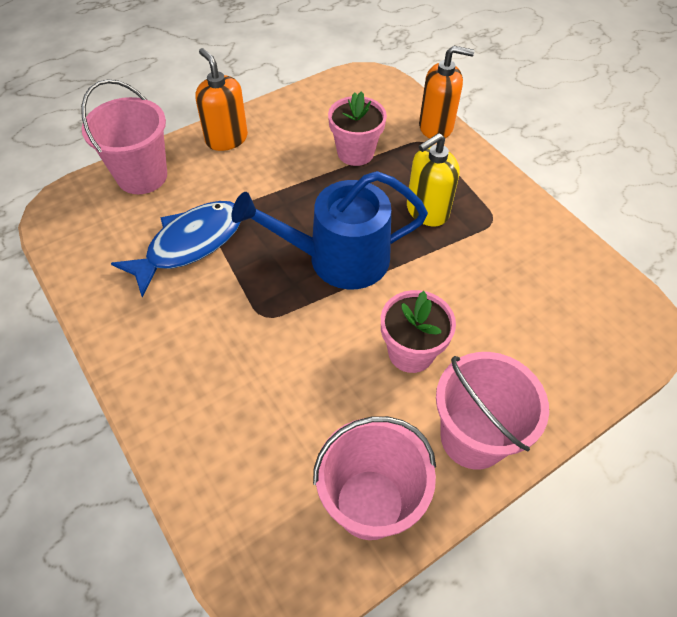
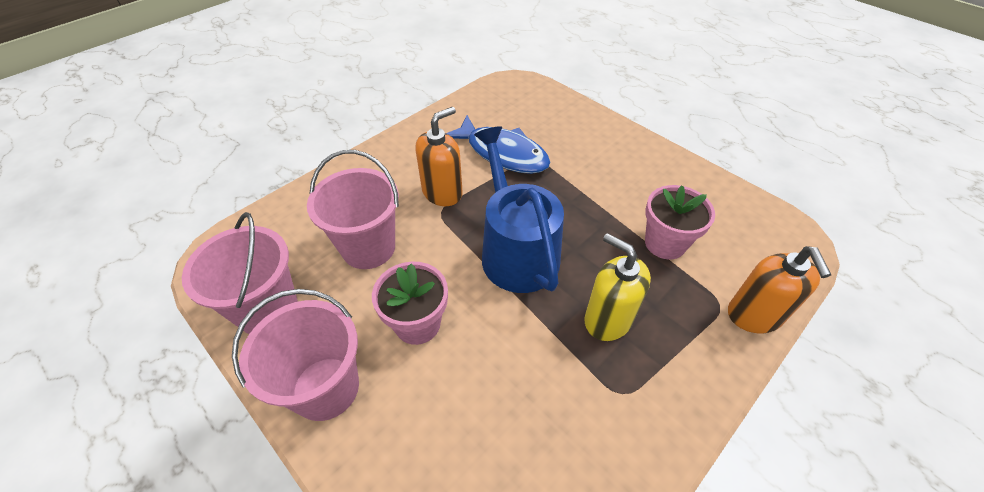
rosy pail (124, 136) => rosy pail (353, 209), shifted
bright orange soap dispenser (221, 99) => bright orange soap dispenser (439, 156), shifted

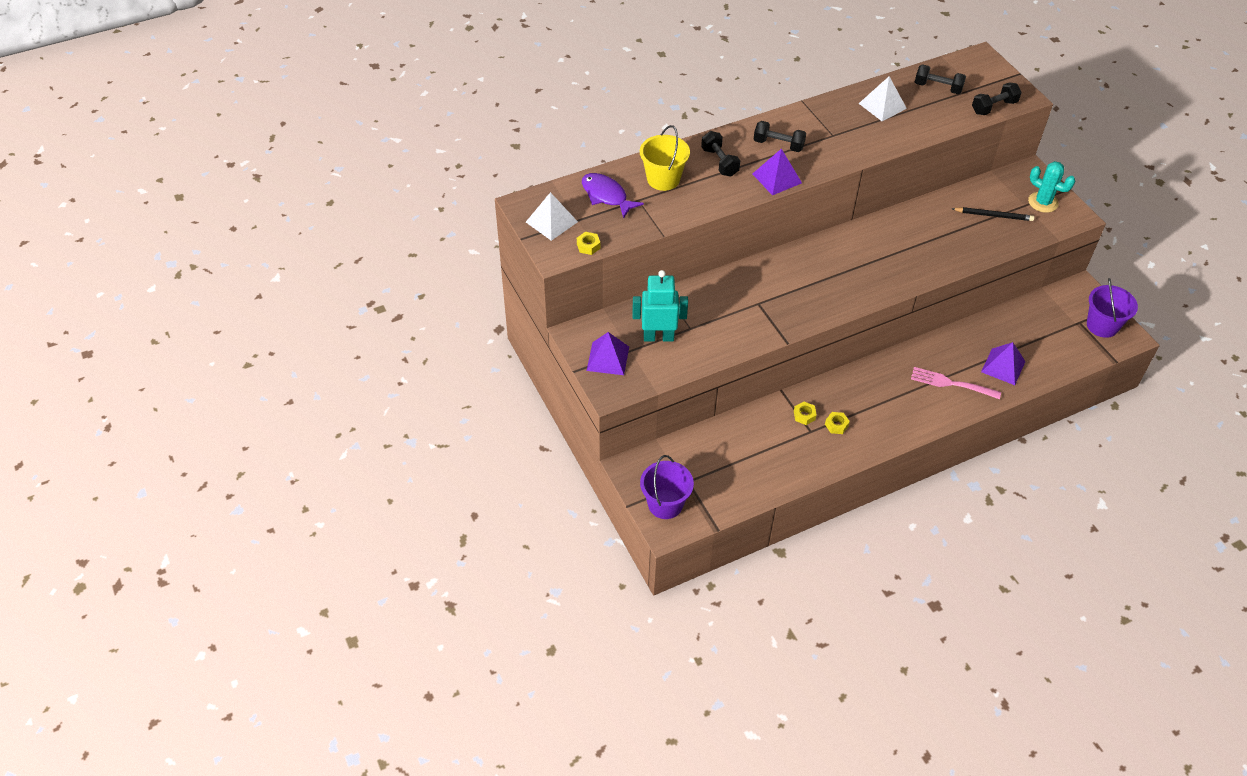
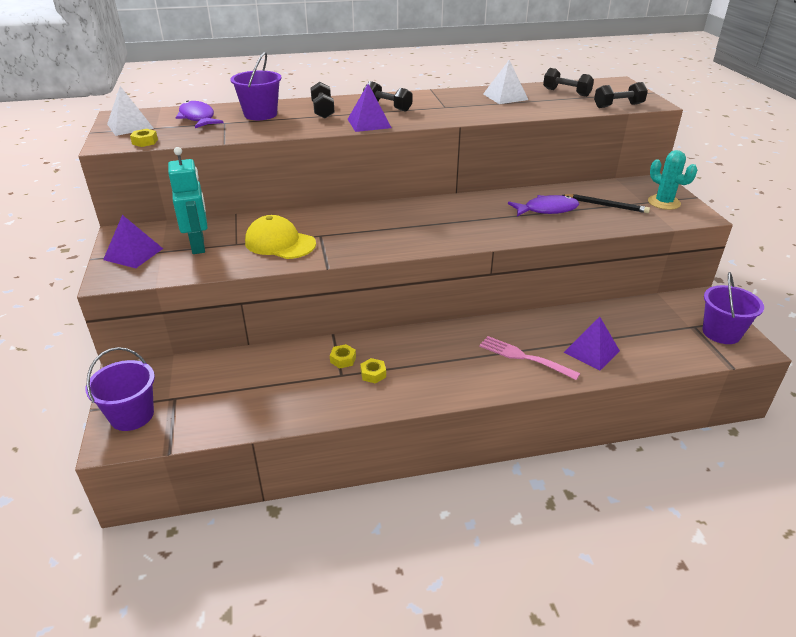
turquoise toy robot (660, 306) => turquoise toy robot (188, 200), 60 degrees clockwise
bright yellow pail (665, 158) => purple pail (256, 86)
nothing => bright yellow cap (280, 237)
nothing => purple toy fish (543, 206)

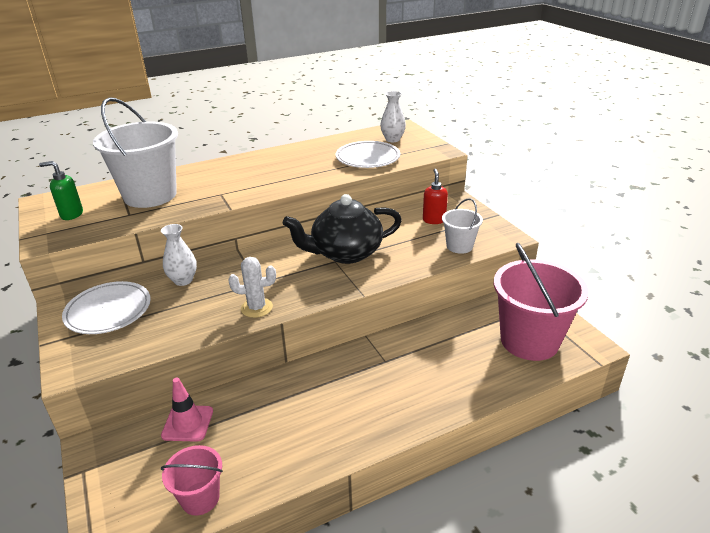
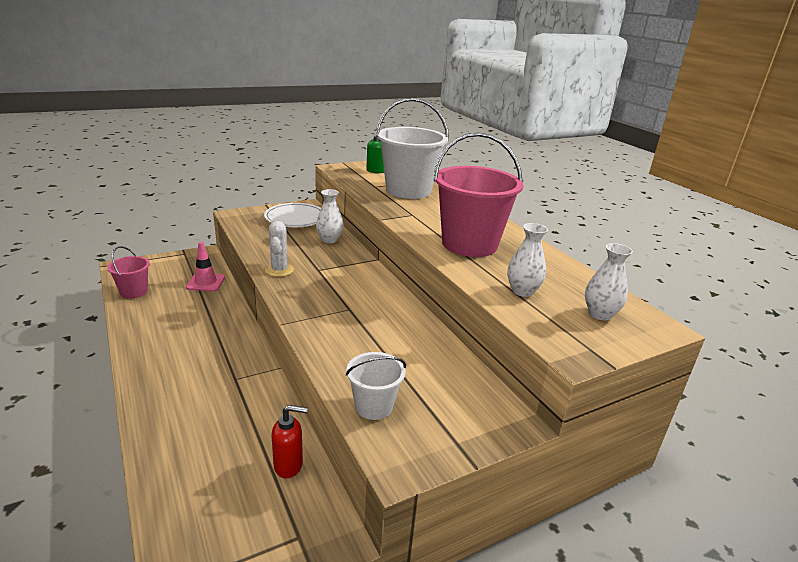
black teapot (342, 229) => nothing
white flat dish (368, 154) => white vase (527, 260)
red soap dispenser (435, 196) => red soap dispenser (290, 441), shifted
rosy pail (541, 302) => rosy pail (478, 194), shifted

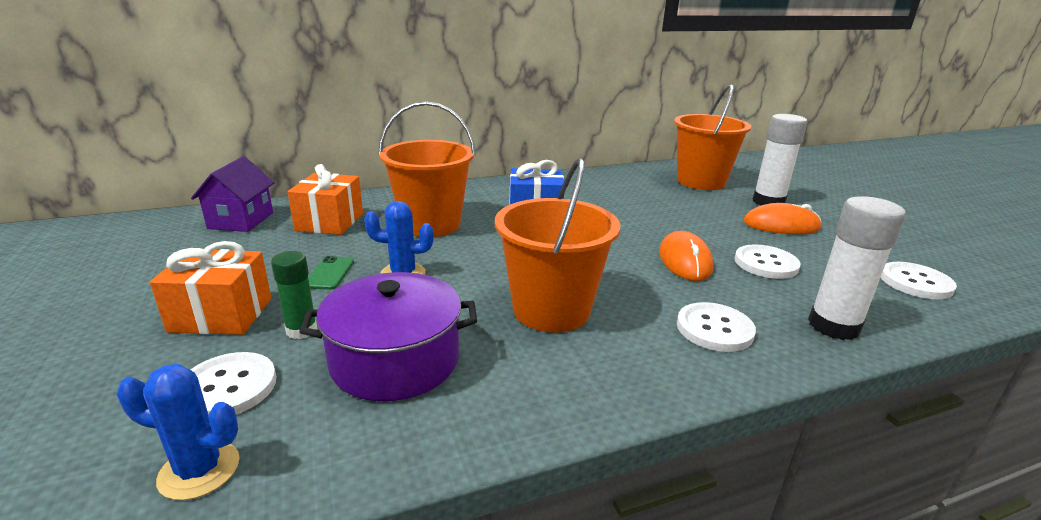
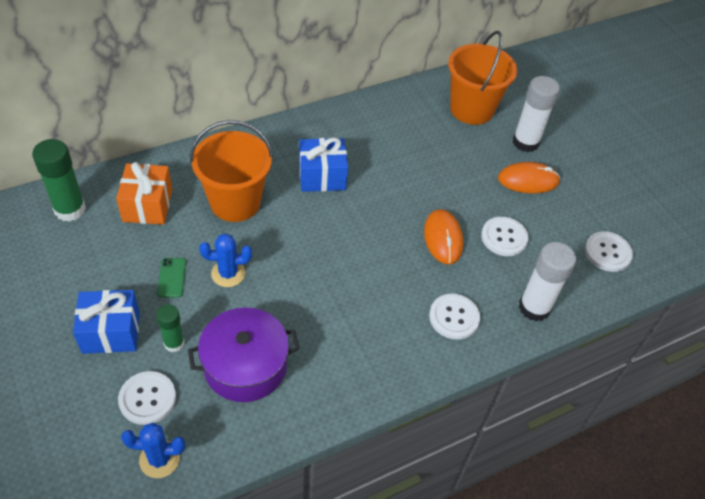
bright orange wrapped gift (210, 288) => cobalt wrapped gift (106, 322)
purple cottage (233, 194) => green stick of glue (59, 180)
bright orange pail (557, 245) => nothing

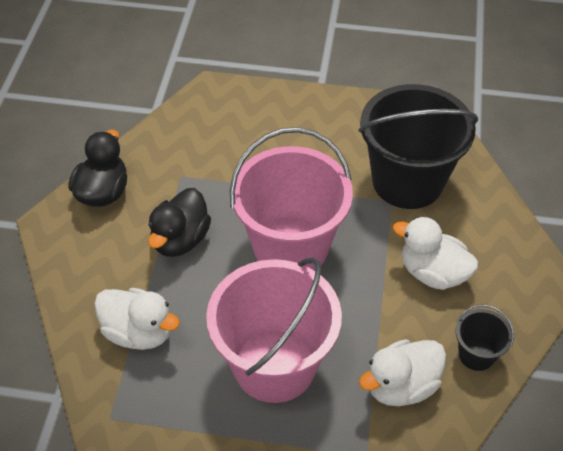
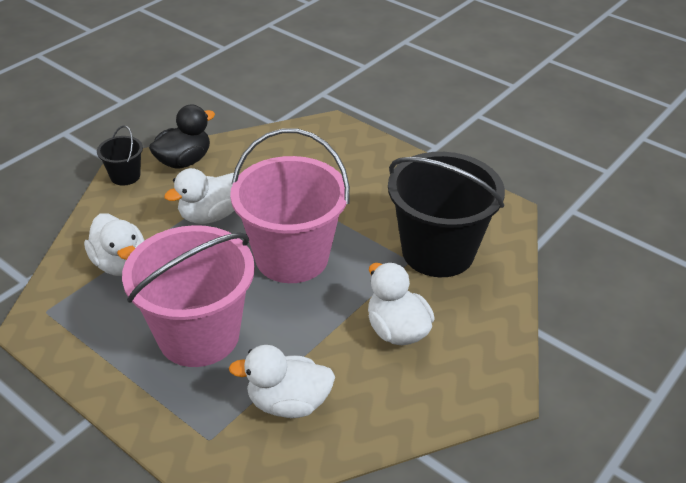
black rubber duck (179, 222) => white rubber duck (199, 196)
black pail (485, 338) => black pail (120, 155), shifted

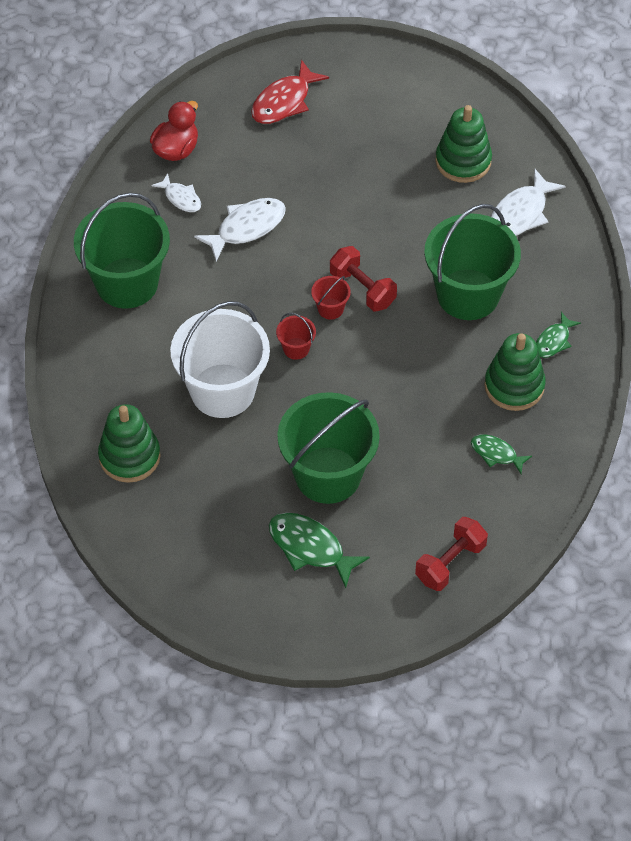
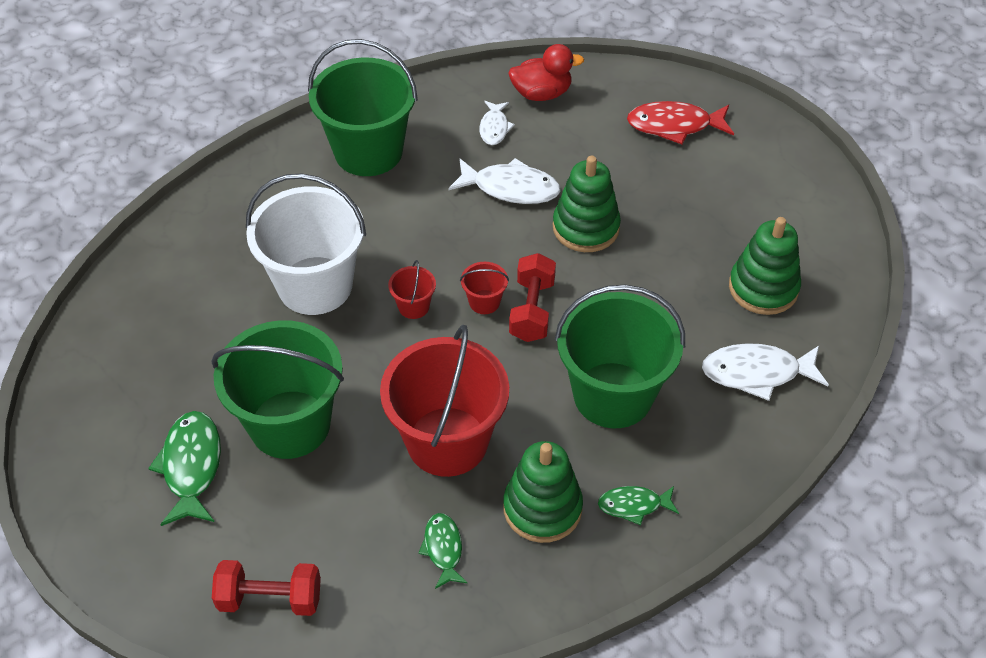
green stacking rings (129, 443) => green stacking rings (587, 204), shifted
nothing => red pail (444, 401)

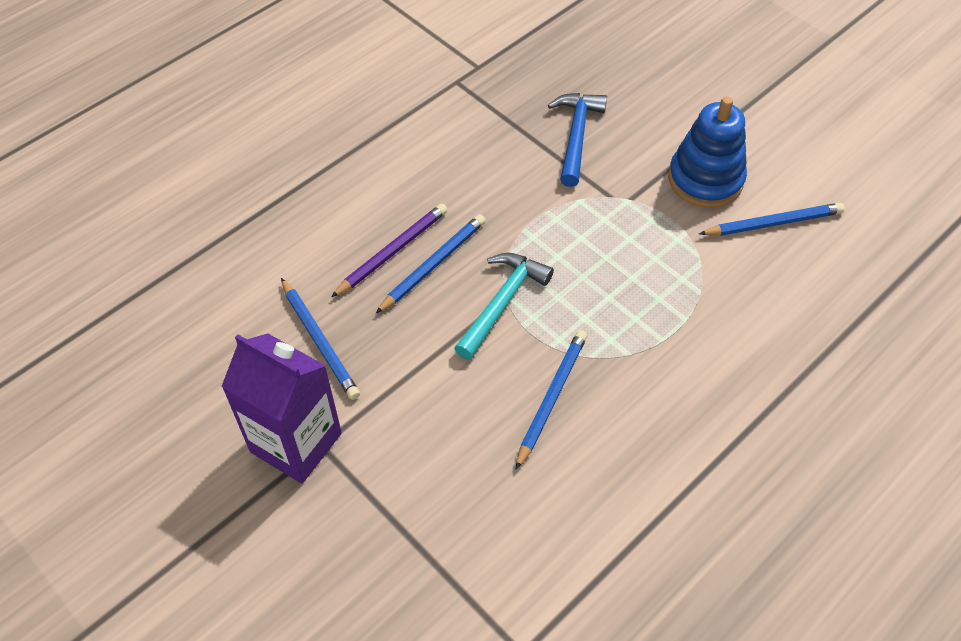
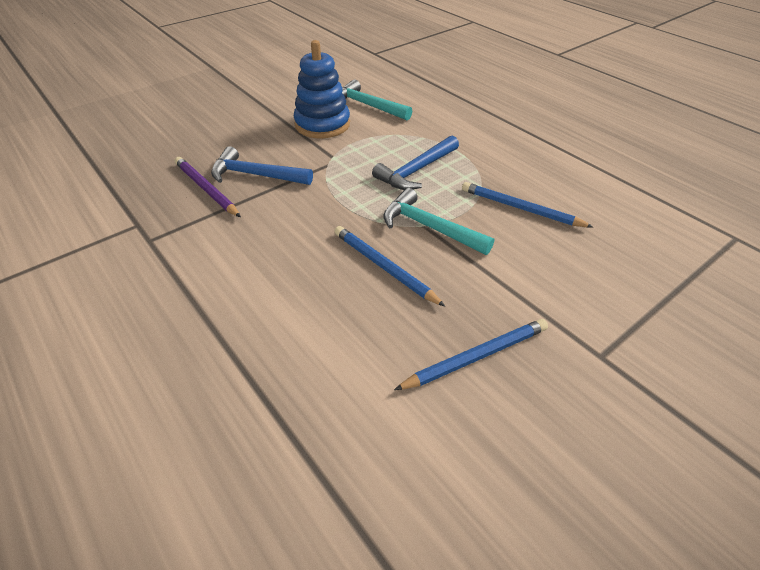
purple carton (281, 408) => nothing
purple wooden pencil (389, 250) => purple wooden pencil (208, 187), shifted
cobalt wooden pencil (772, 219) => turquoise carpenter's hammer (377, 99)
nothing => cobalt carpenter's hammer (415, 163)

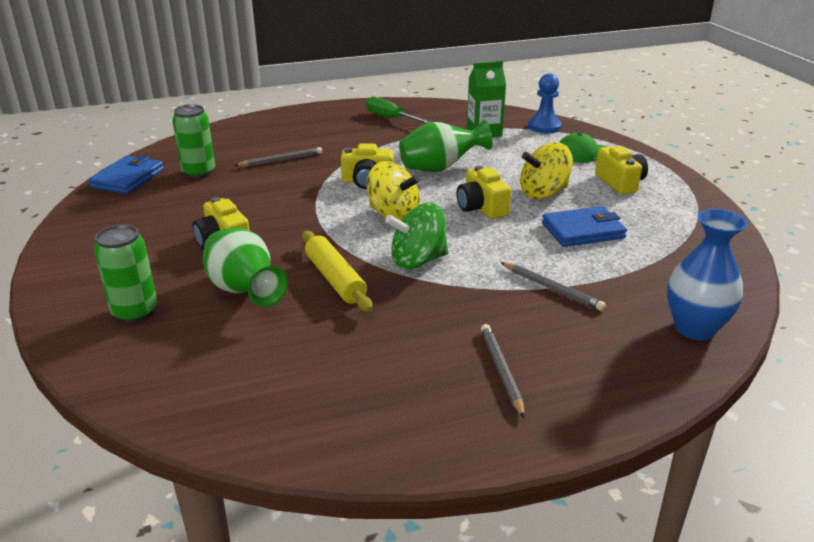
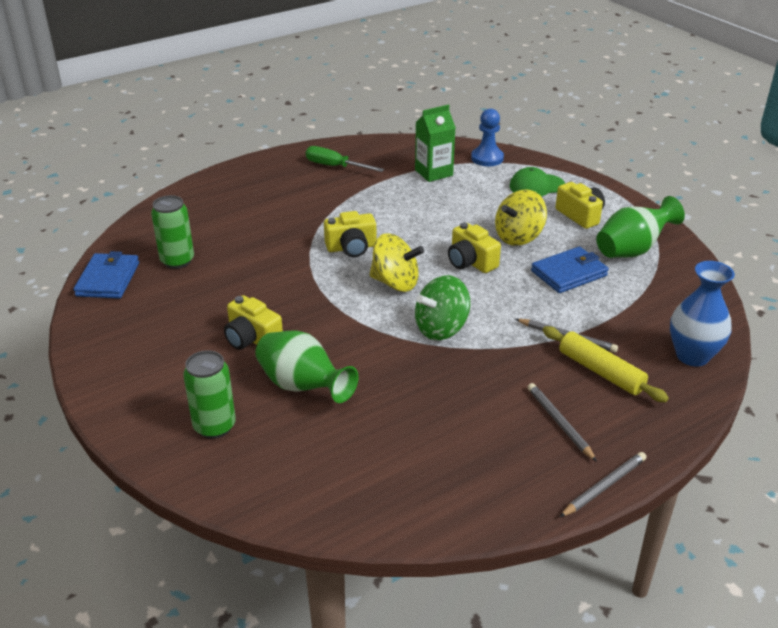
grey wooden pencil (278, 157) => grey wooden pencil (603, 484), shifted
bright yellow rolling pin (337, 271) => bright yellow rolling pin (606, 364), shifted
green vase (446, 146) => green vase (640, 227), shifted

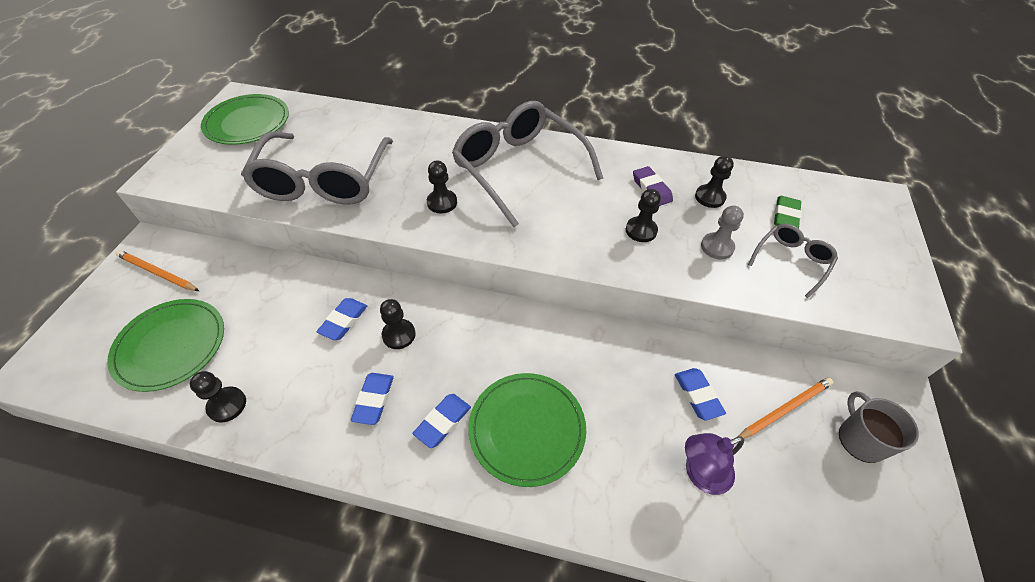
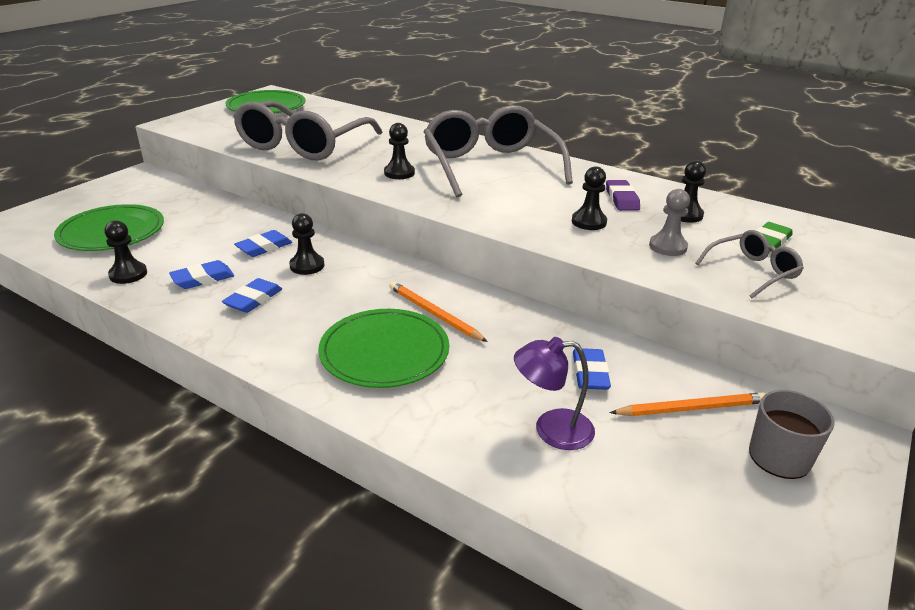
bright orange wooden pencil (157, 270) => bright orange wooden pencil (438, 311), shifted
cobalt pencil eraser (442, 421) => cobalt pencil eraser (201, 274), shifted

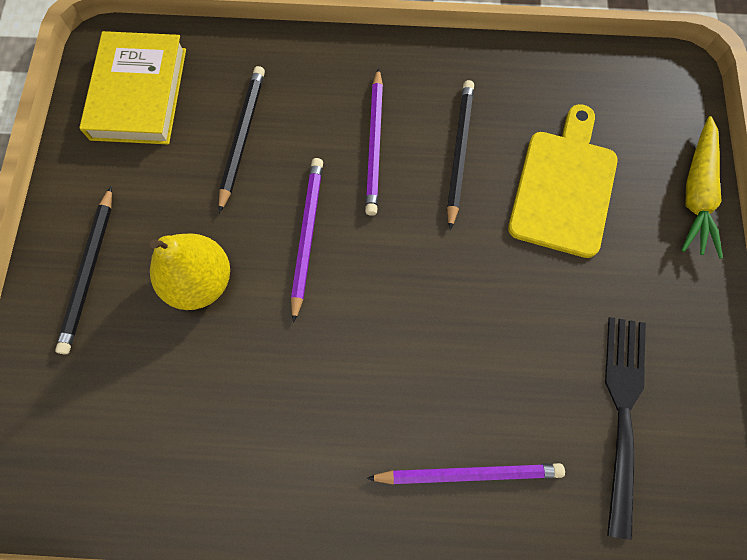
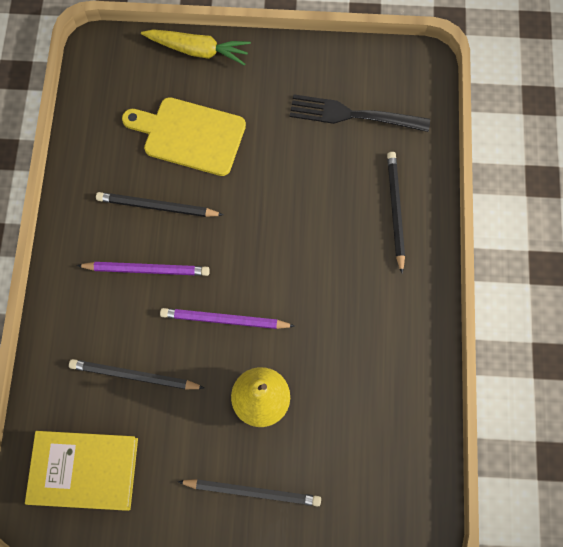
purple wooden pencil (465, 474) => black wooden pencil (396, 212)

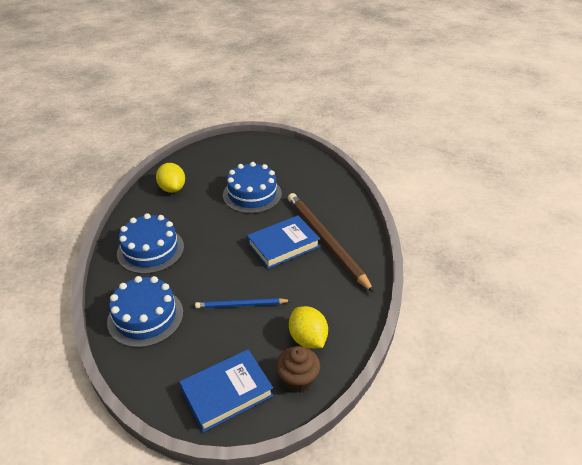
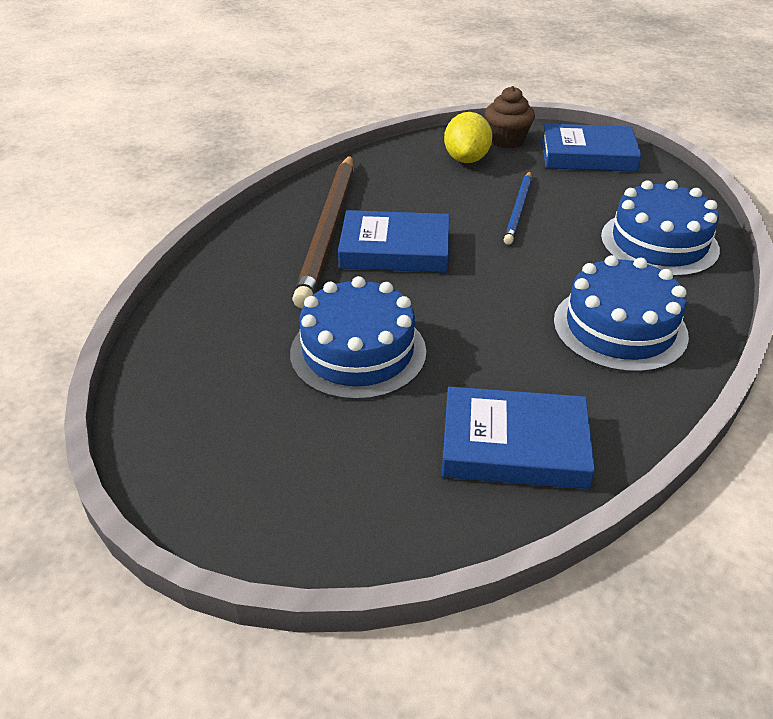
bright yellow citrus fruit (170, 178) => cobalt book (518, 438)
cobalt wooden pencil (243, 303) => cobalt wooden pencil (518, 208), 75 degrees clockwise

